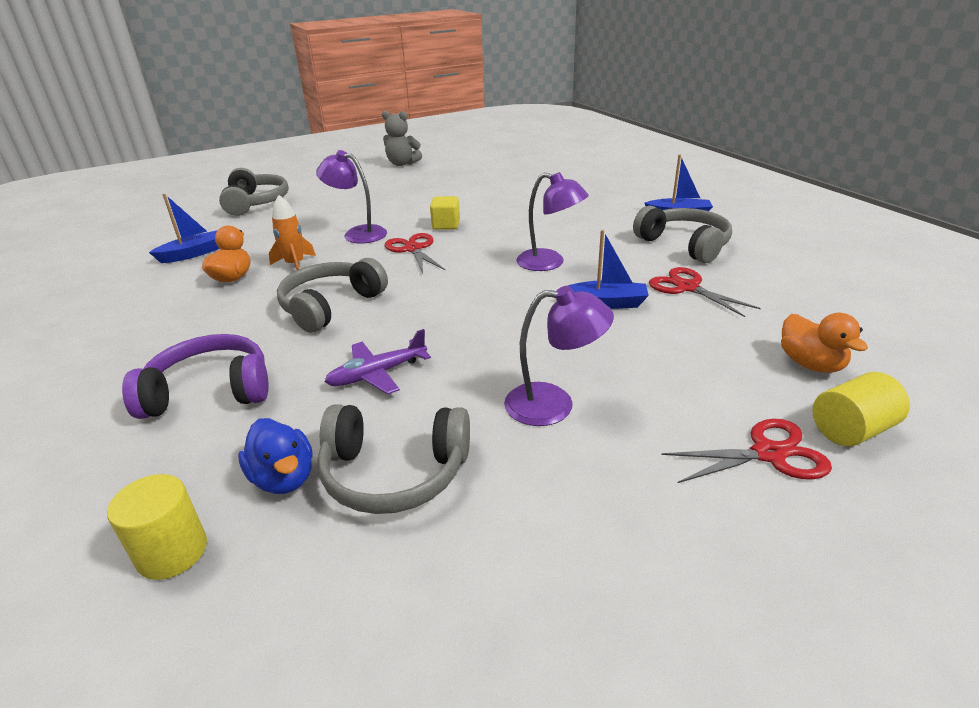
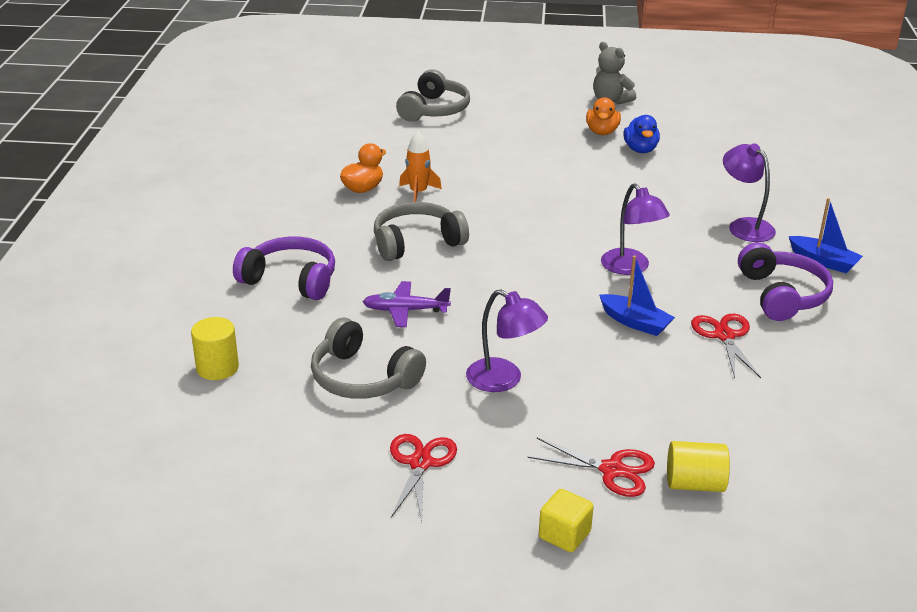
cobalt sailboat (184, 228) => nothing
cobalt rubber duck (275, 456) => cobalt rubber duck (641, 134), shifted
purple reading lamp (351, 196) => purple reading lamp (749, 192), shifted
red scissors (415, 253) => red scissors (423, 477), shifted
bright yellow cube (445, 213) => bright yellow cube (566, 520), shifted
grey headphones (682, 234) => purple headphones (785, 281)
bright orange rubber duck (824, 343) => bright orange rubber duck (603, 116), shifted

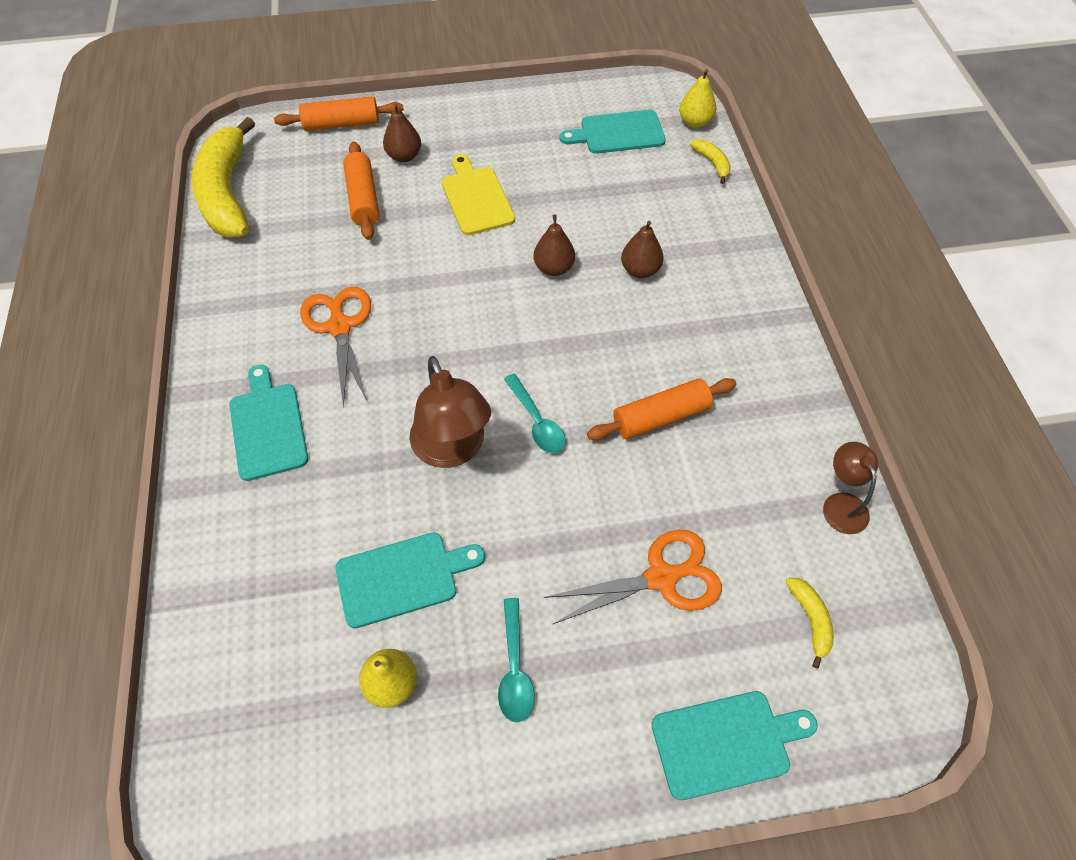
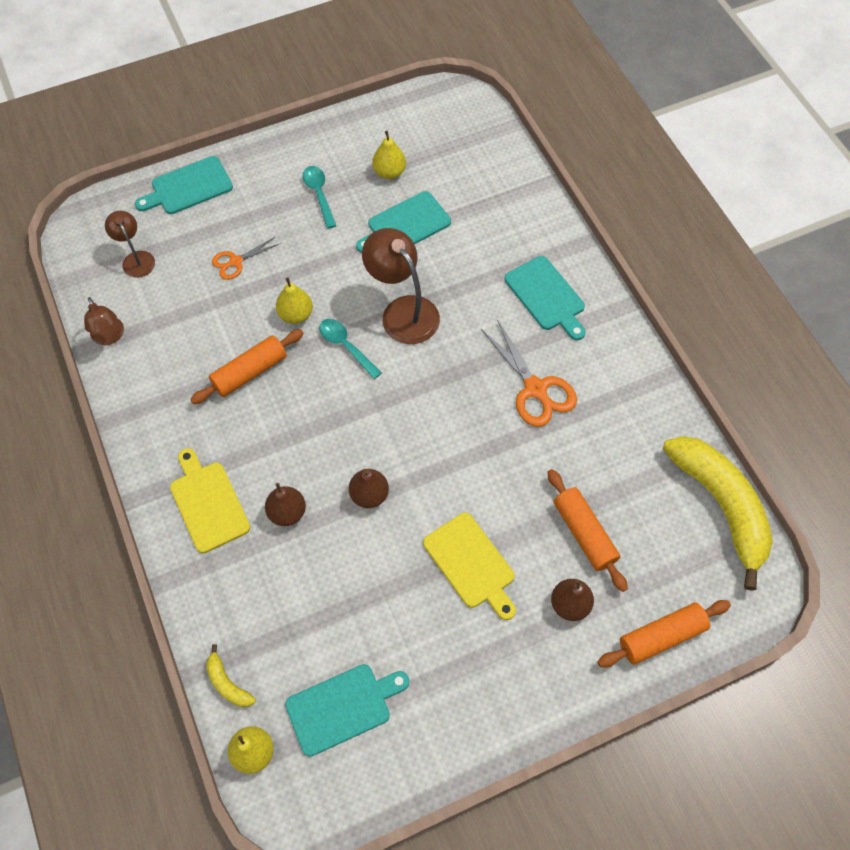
bright orange scissors (633, 577) => bright orange scissors (246, 258), x0.59
bright yellow toy banana (810, 623) => russet reading lamp (130, 244)
nothing => bright yellow bread board (210, 500)
nothing => bright yellow toy pear (294, 300)

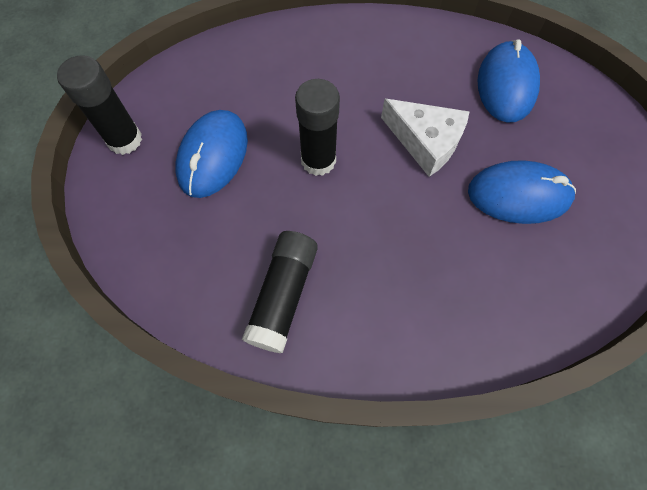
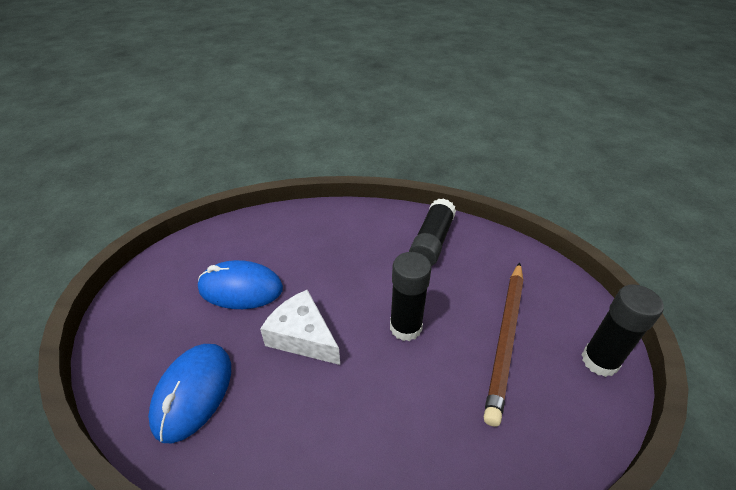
cobalt PC mouse (211, 154) => russet wooden pencil (504, 344)

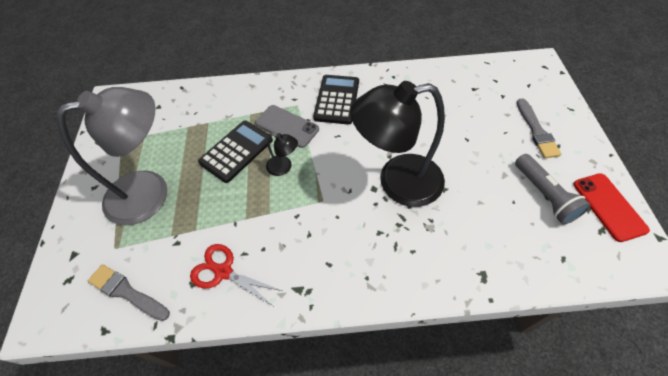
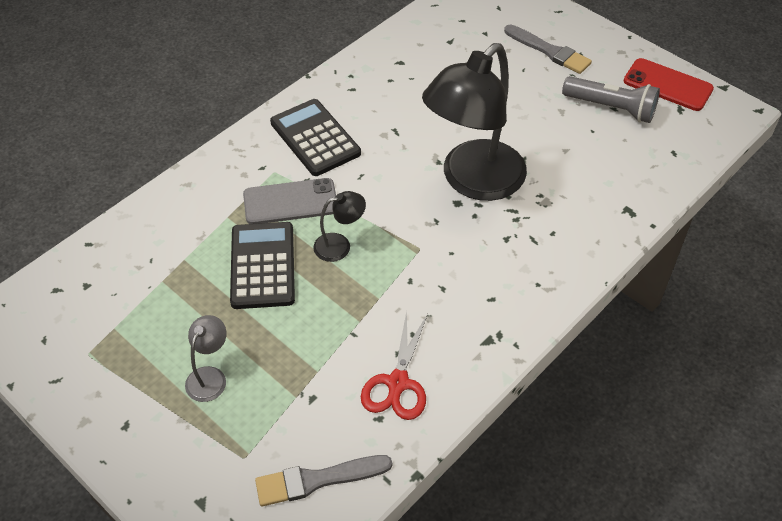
grey reading lamp (111, 156) => grey reading lamp (206, 358), x0.42
red scissors (236, 275) => red scissors (394, 365), 60 degrees counterclockwise

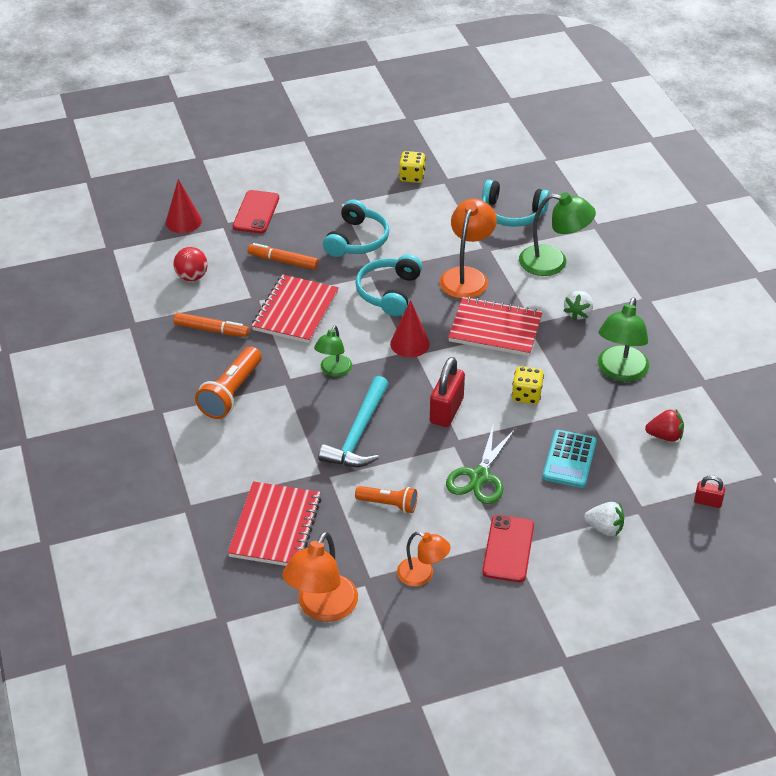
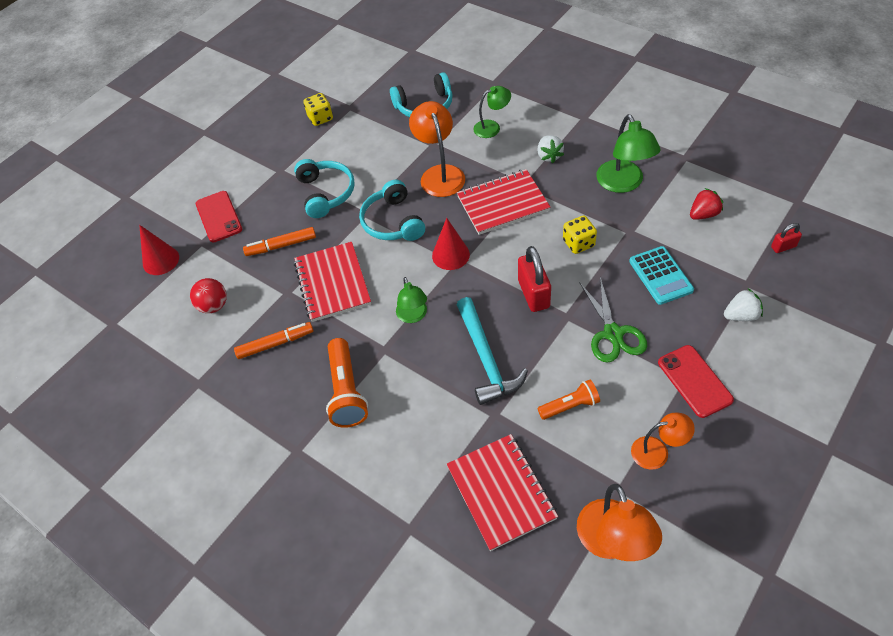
green reading lamp (557, 234) => green reading lamp (492, 112), x0.62

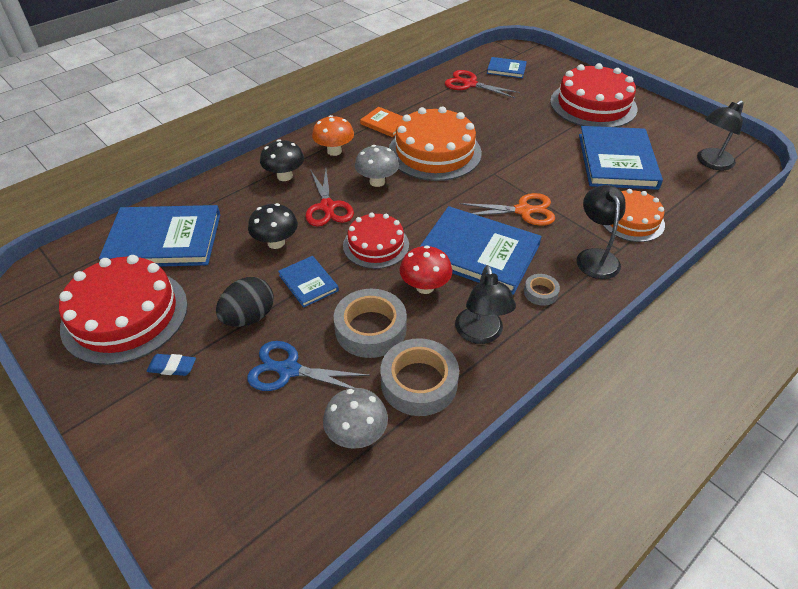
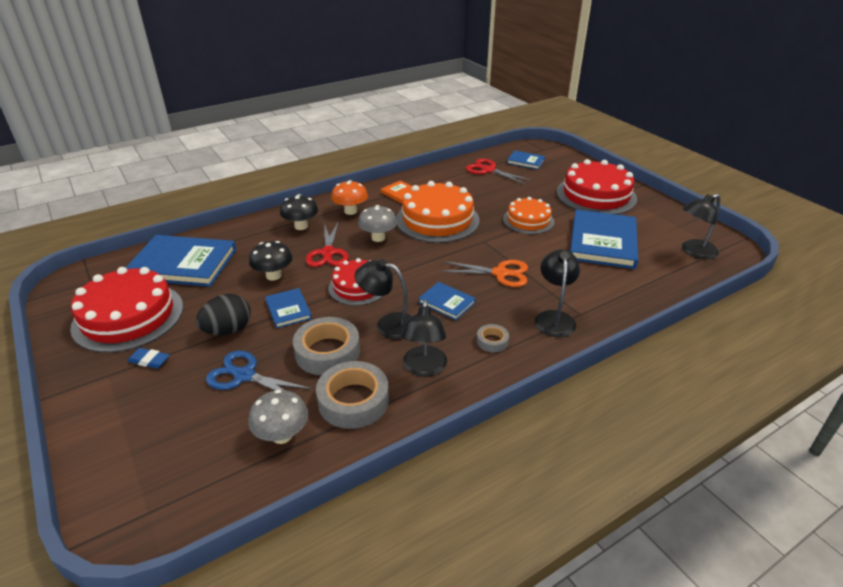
red toadstool (426, 269) => black reading lamp (383, 299)
cobalt book (481, 250) => cobalt book (447, 301), x0.49
bright orange cake (634, 215) => bright orange cake (528, 215), shifted

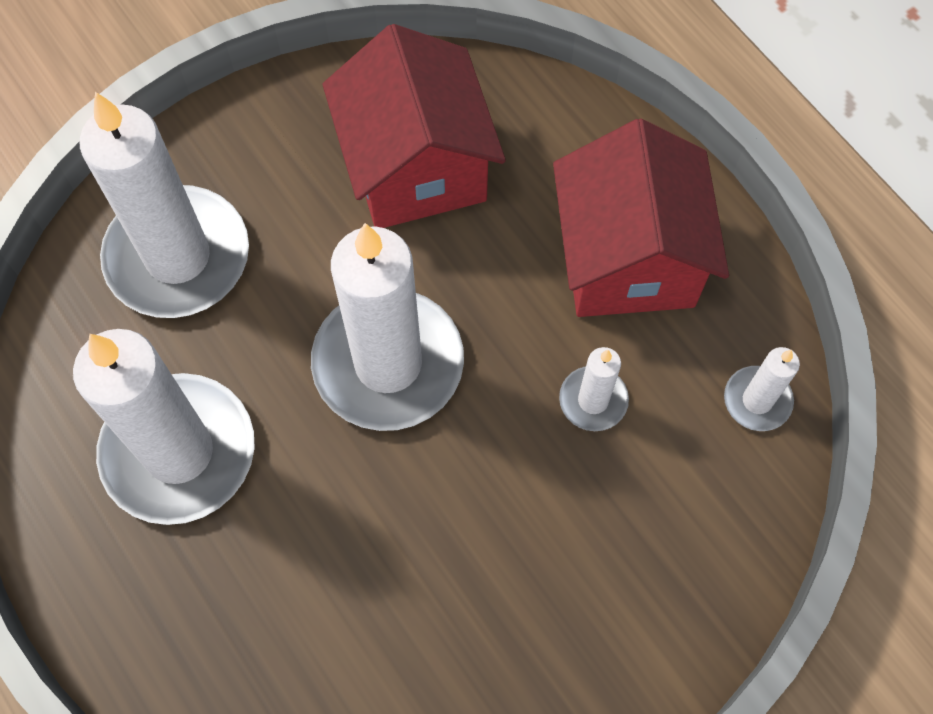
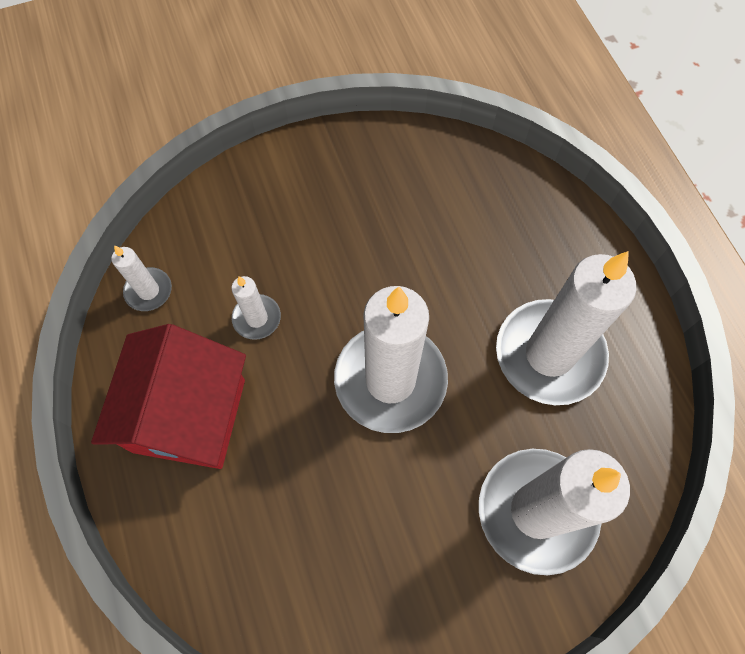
red cottage (414, 126) => nothing

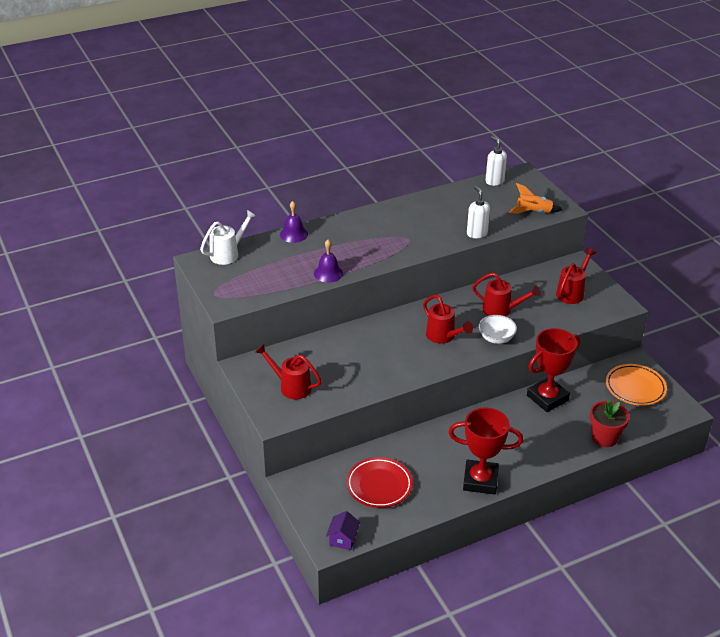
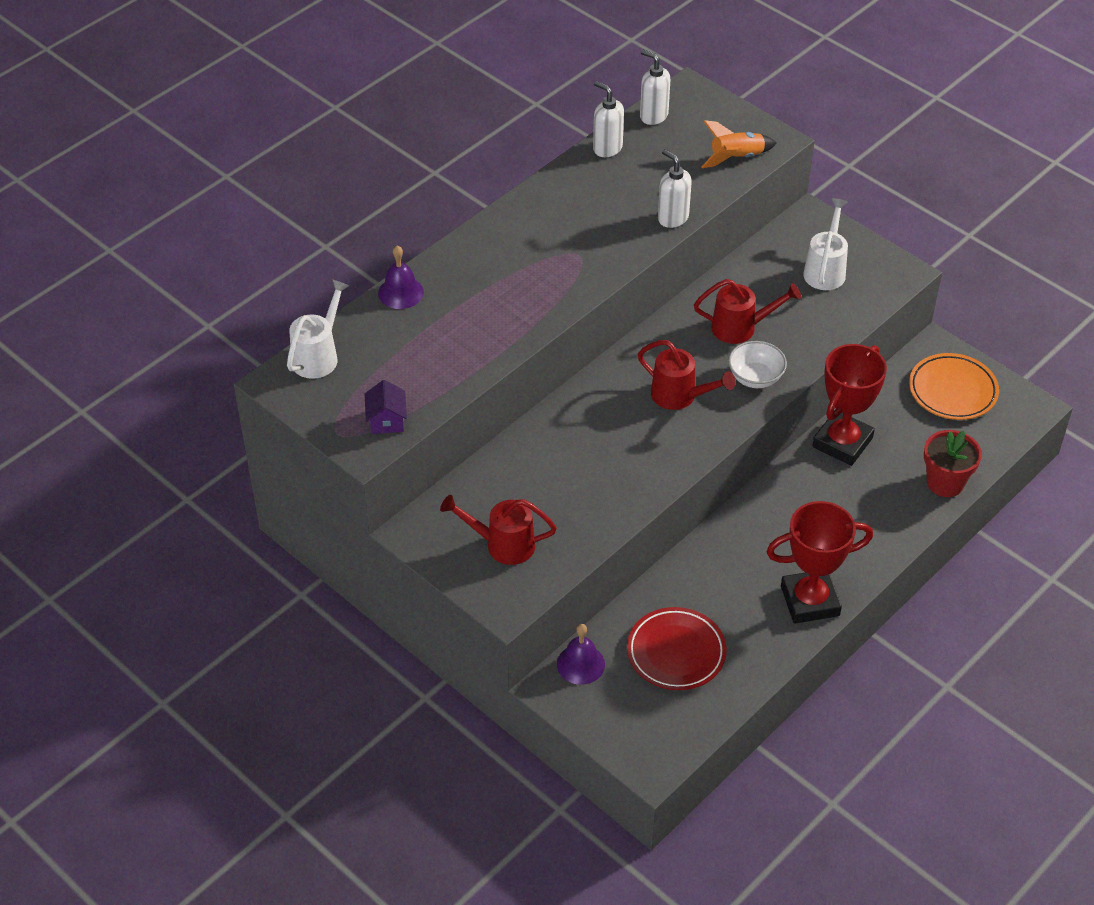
purple hand bell (328, 261) => purple hand bell (581, 654), shifted
purple cottage (343, 530) => purple cottage (386, 407), shifted
red sprinkling can (576, 276) => white sprinkling can (825, 244)
nothing => white soap dispenser (608, 119)

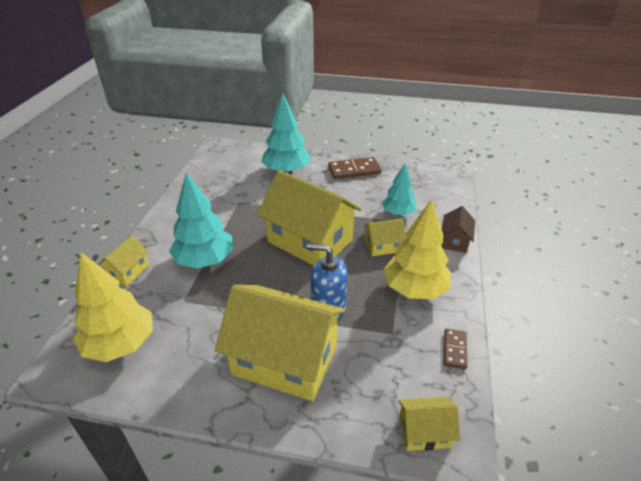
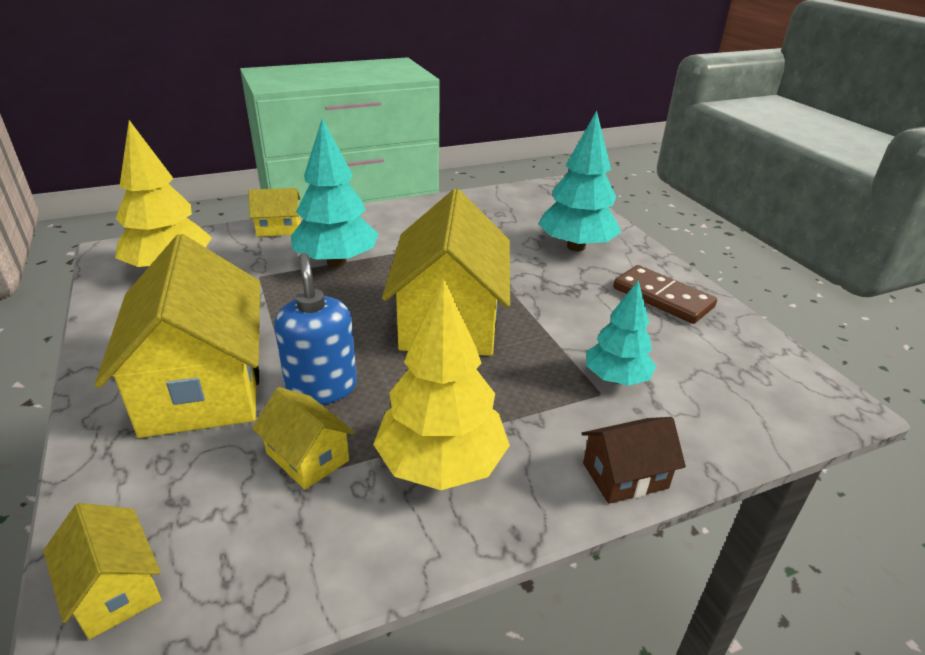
bright yellow cottage (384, 237) => bright yellow cottage (303, 438), shifted
russet domino (455, 349) => nothing

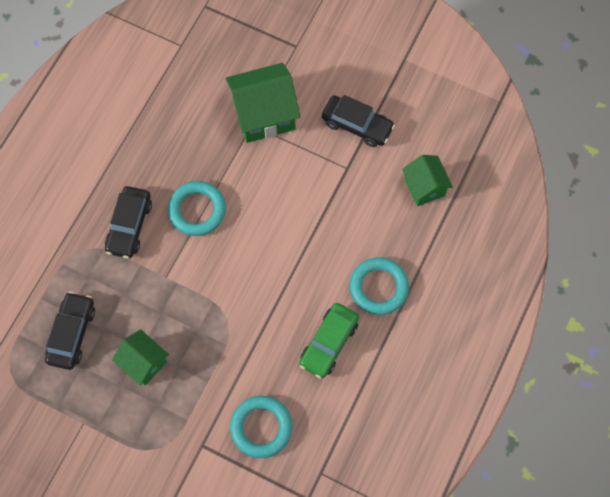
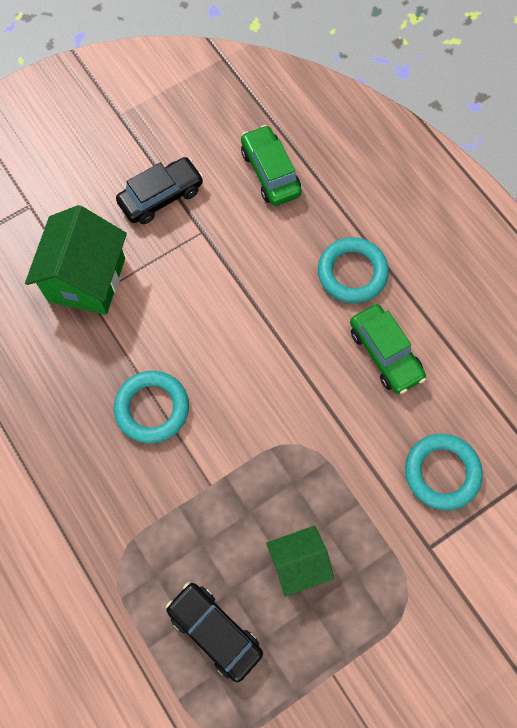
black car (128, 222) => nothing
green cottage (427, 180) => green car (271, 165)

